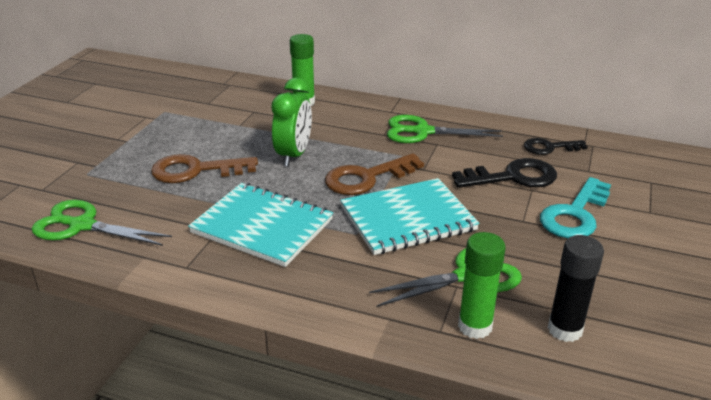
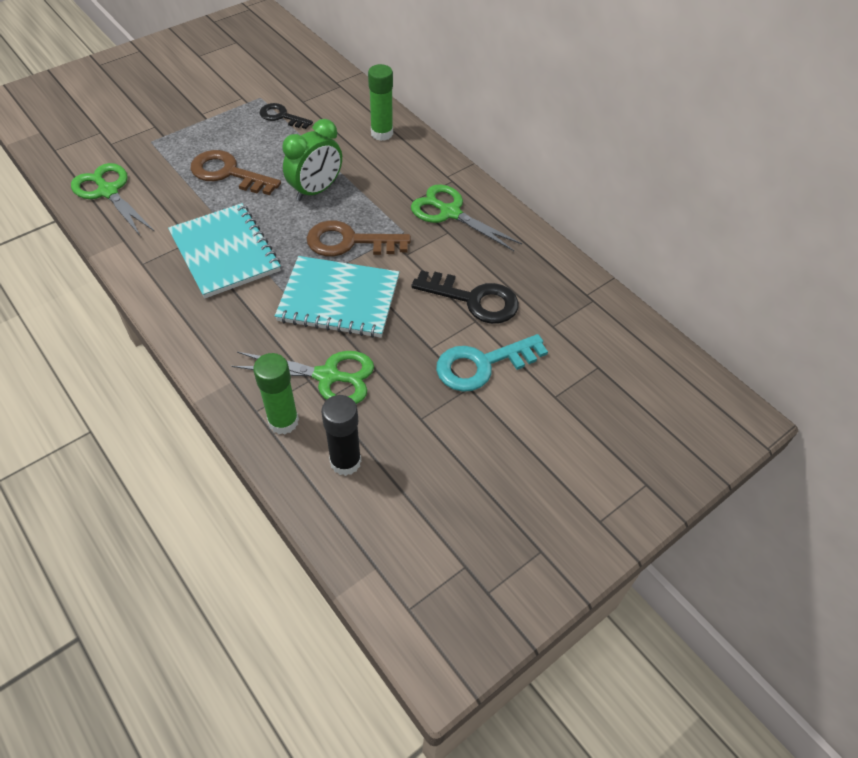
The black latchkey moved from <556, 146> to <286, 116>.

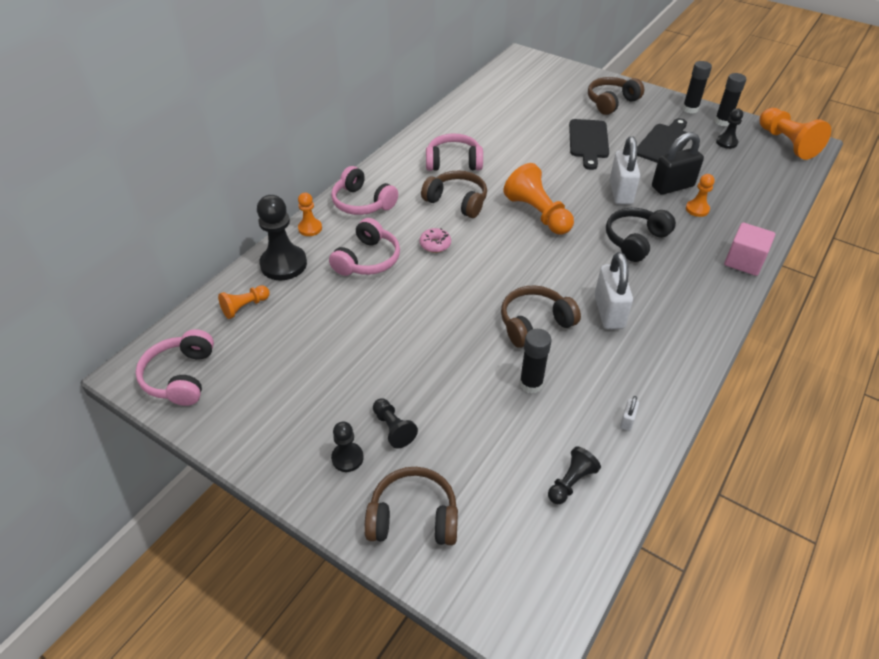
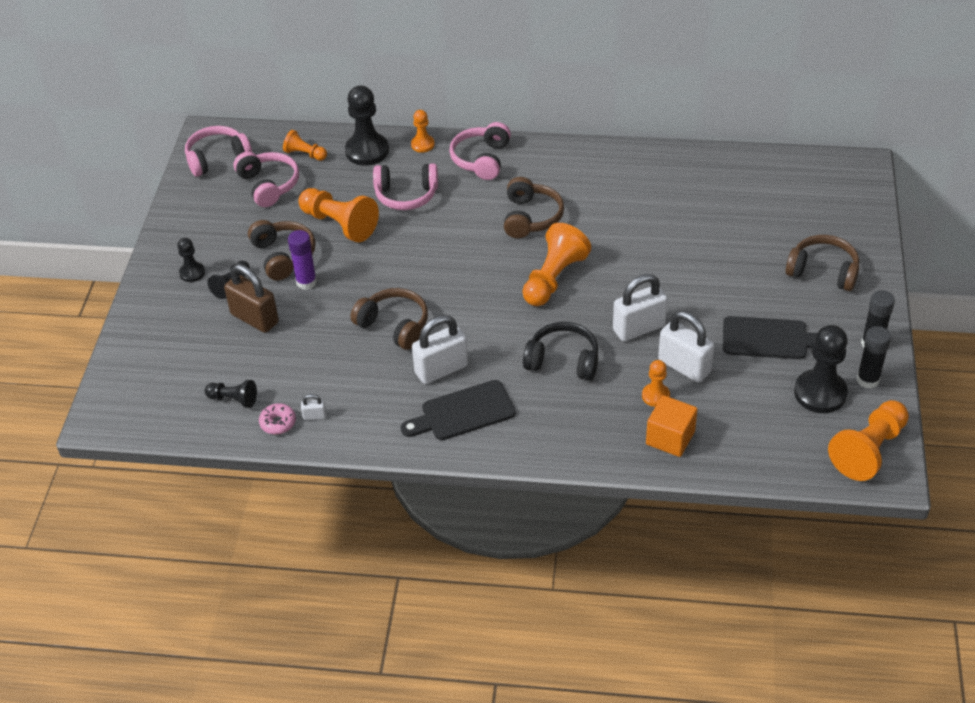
The russet headset moved from <411, 506> to <281, 250>.
The rosy glazed donut moved from <435, 240> to <277, 418>.
The rosy headset moved from <454, 152> to <266, 179>.
The black glue stick at <535, 361> disappeared.
The black bread board moved from <589, 144> to <458, 410>.
The black small lock at <678, 163> became the pure white small lock at <686, 347>.
The black pawn at <729, 128> changed to 1.84 times the size.
The rosy solid cube at <749, 249> disappeared.
The russet small lock at <251, 298> appeared.
The purple glue stick at <302, 260> appeared.
The orange-coloured pawn at <338, 215> appeared.
The orange-coloured solid cube at <672, 426> appeared.

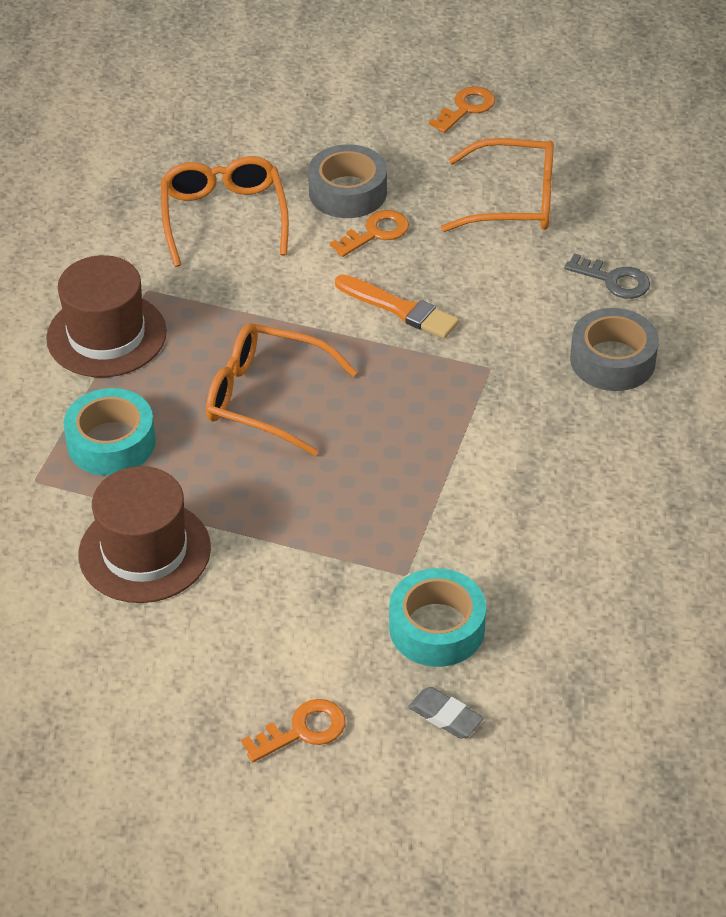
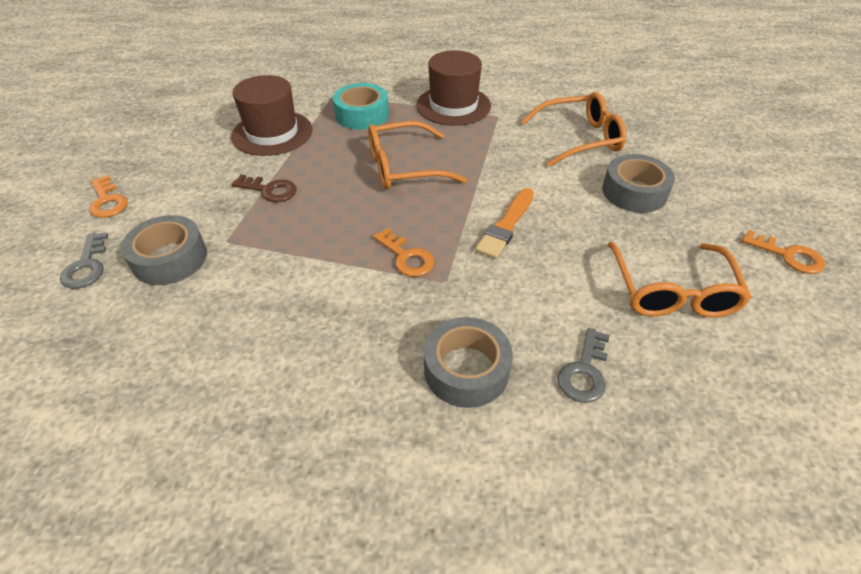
The orange-coloured eyeglasses at <281, 389> turned 120 degrees counterclockwise.
The orange-coloured latchkey moved from <369, 233> to <403, 252>.
The aqua sticky tape at <437, 617> became the ash-grey sticky tape at <164, 250>.
The ash-grey gum eraser at <446, 712> was replaced by the ash-grey latchkey at <84, 261>.
The russet latchkey at <264, 188> appeared.

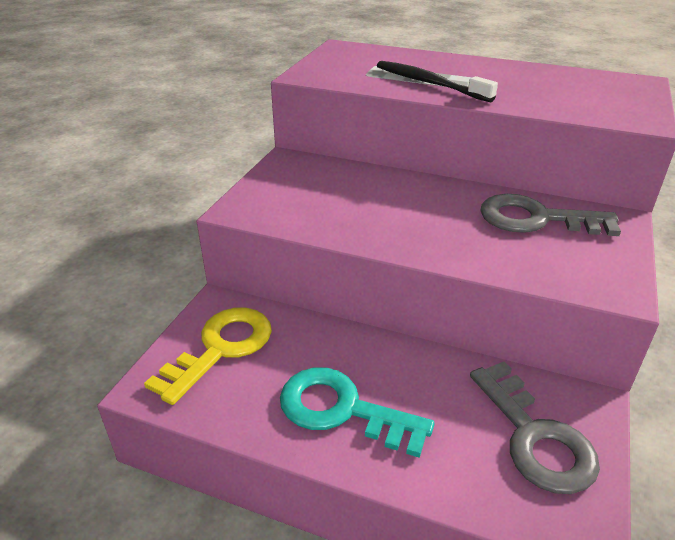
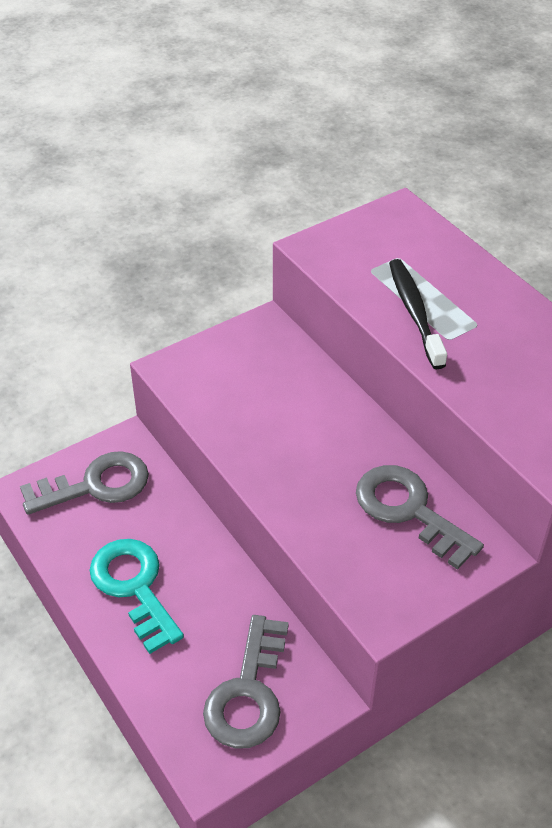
The bright yellow latchkey at <208, 356> became the ash-grey latchkey at <84, 483>.

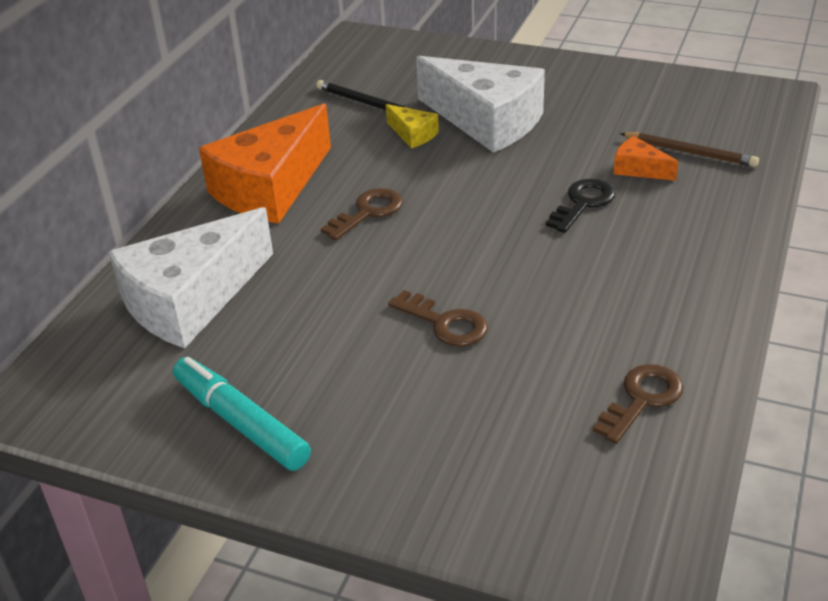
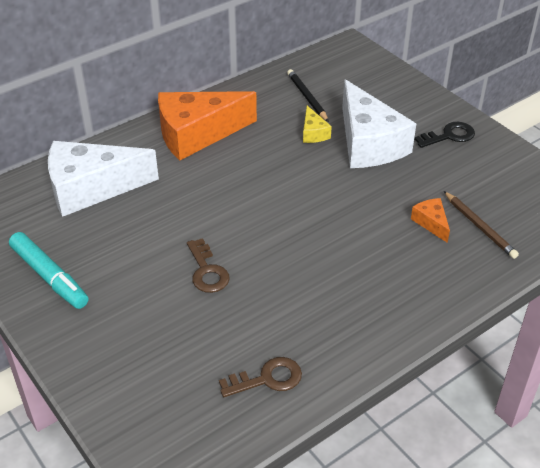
The aqua marker at <242, 414> turned 150 degrees clockwise.
The russet latchkey at <362, 214> disappeared.
The black latchkey moved from <580, 206> to <444, 135>.

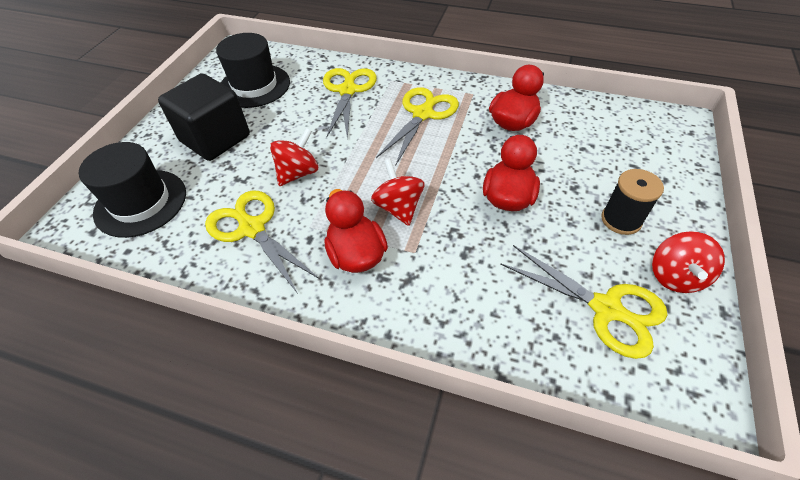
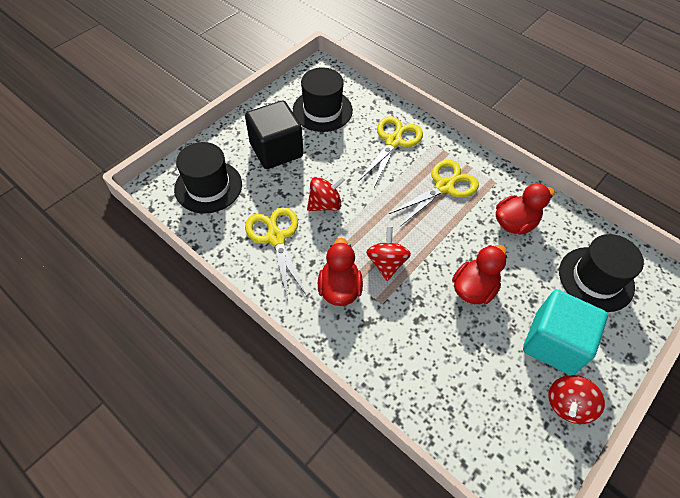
The bright yellow pair of scissors at <583, 302> disappeared.
The black spool at <632, 202> was replaced by the aqua solid cube at <565, 332>.
The black top hat at <601, 273> appeared.

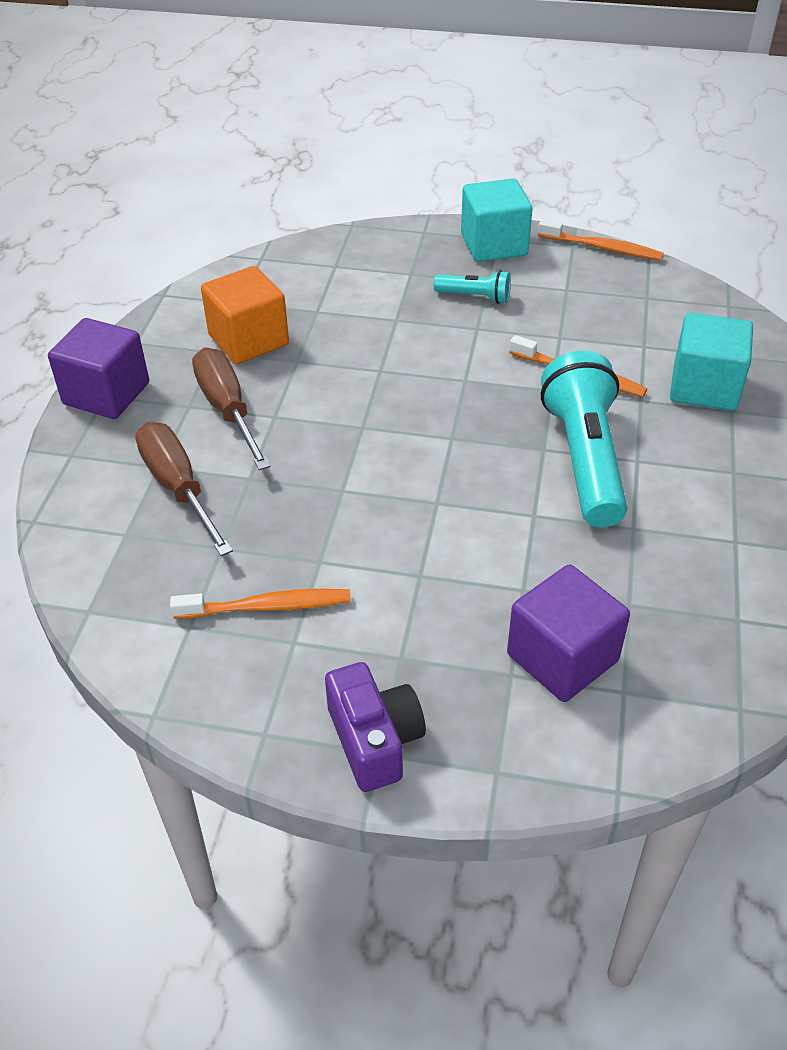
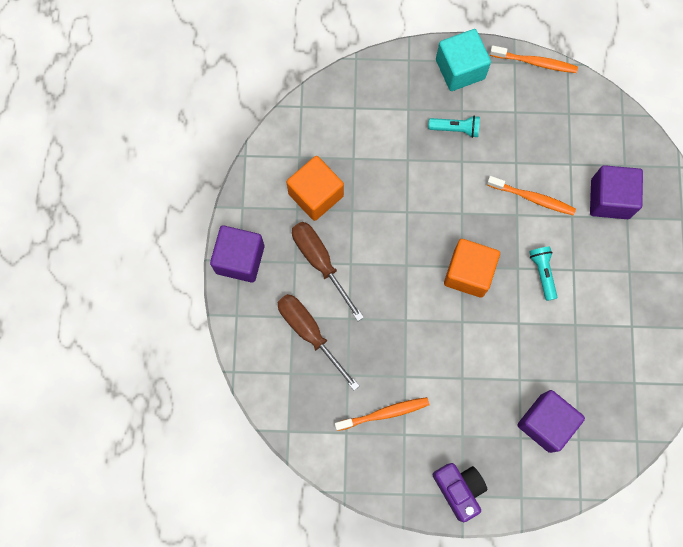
The aqua flashlight at <584, 438> changed to 0.48 times the size.
The aqua solid cube at <711, 362> became the purple solid cube at <616, 192>.
The orange-coloured solid cube at <472, 268> appeared.

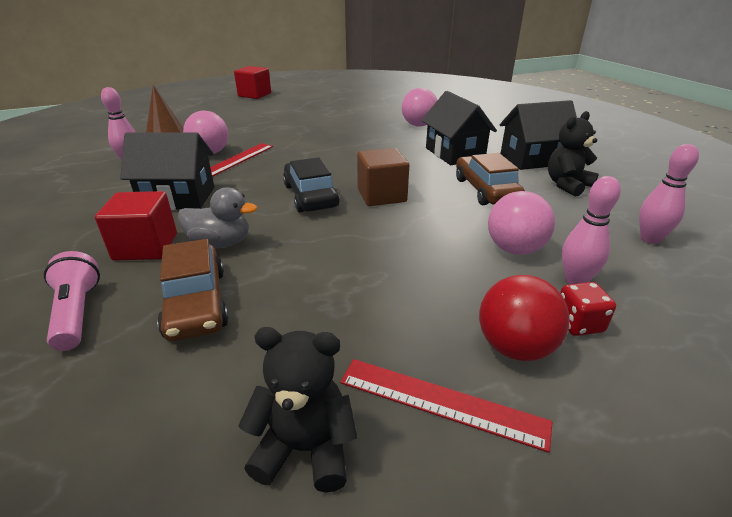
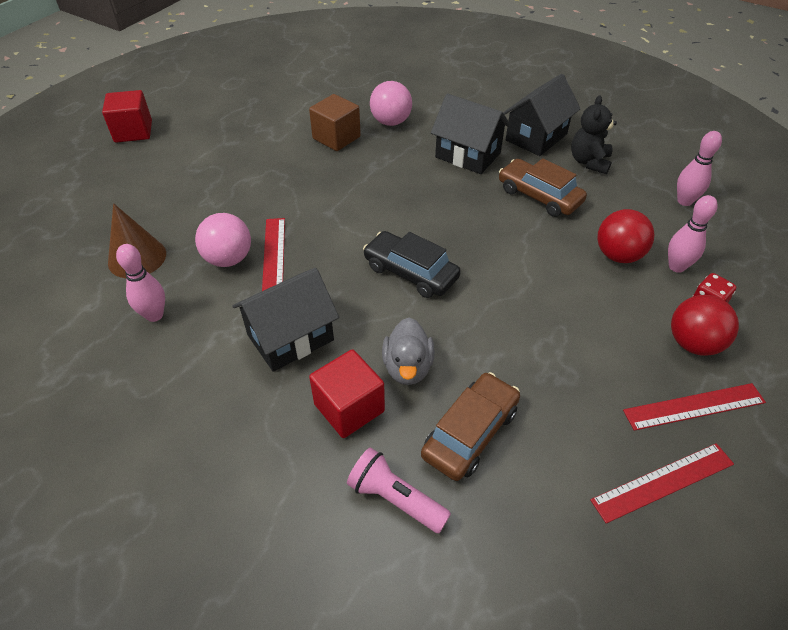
The russet car at <193, 290> turned 90 degrees counterclockwise.
The ash-grey rubber duck at <217, 217> turned 120 degrees clockwise.
The black teddy bear at <297, 410> was replaced by the scarlet straightedge at <662, 483>.
The russet solid cube moved from <383, 177> to <335, 122>.
The rosy play ball at <521, 223> became the scarlet play ball at <626, 236>.

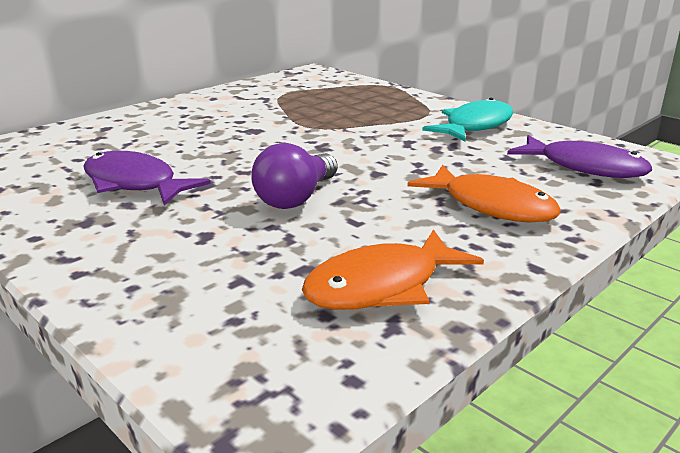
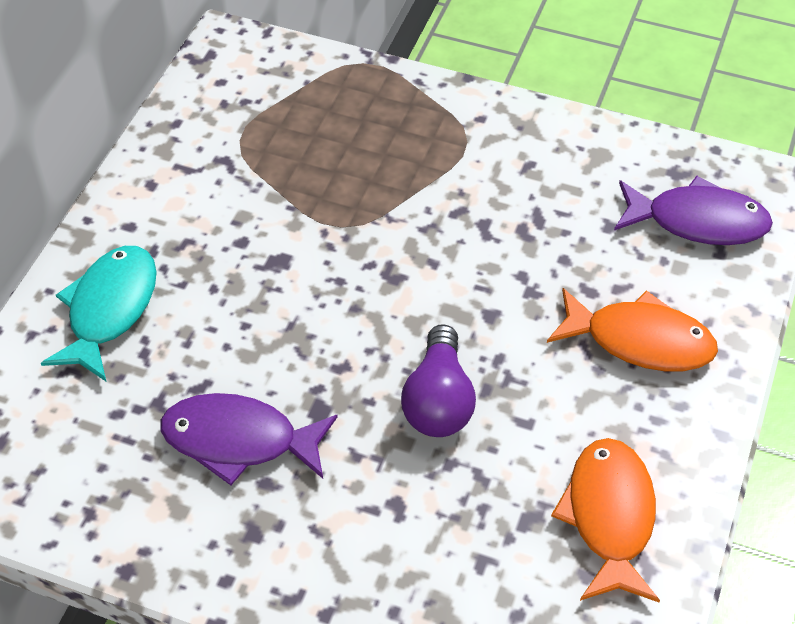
The orange-coloured fish at <393, 269> turned 150 degrees clockwise.
The aqua fish moved from <467, 119> to <99, 313>.

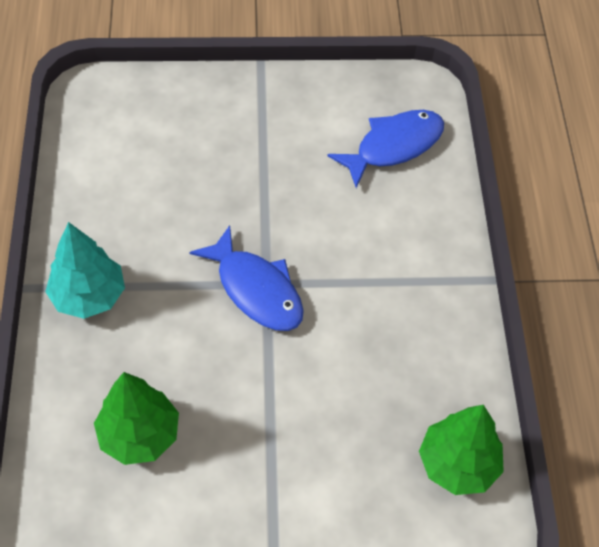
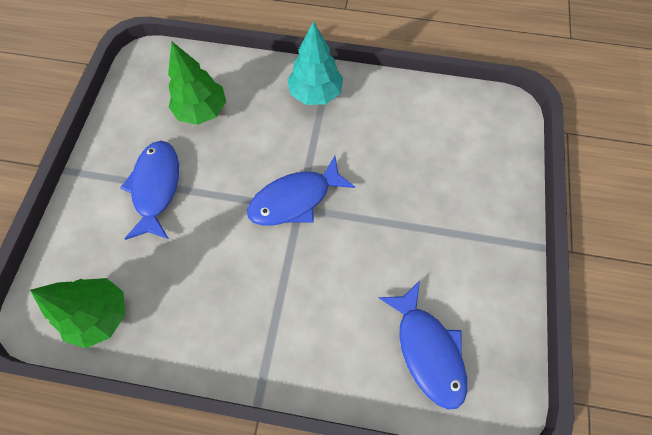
The blue fish at <149, 190> appeared.

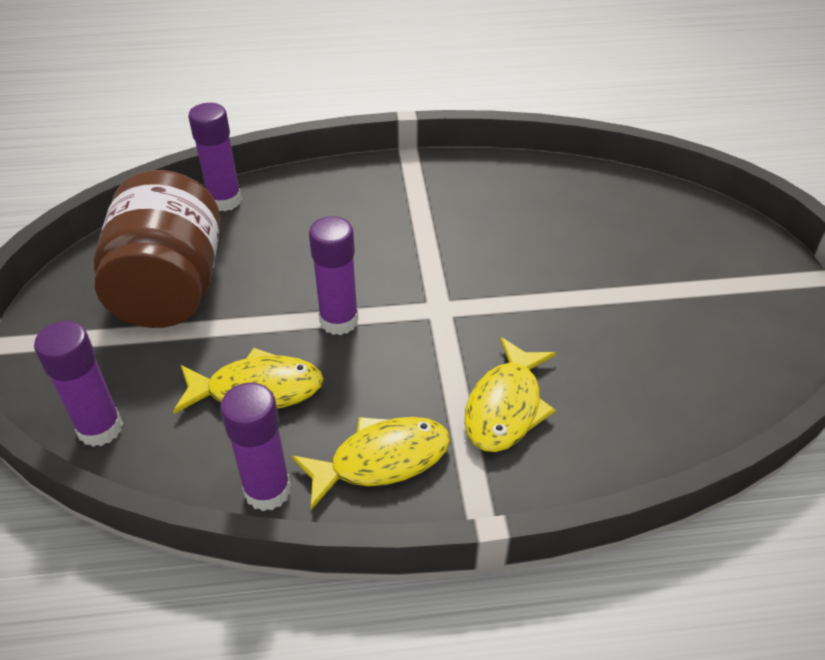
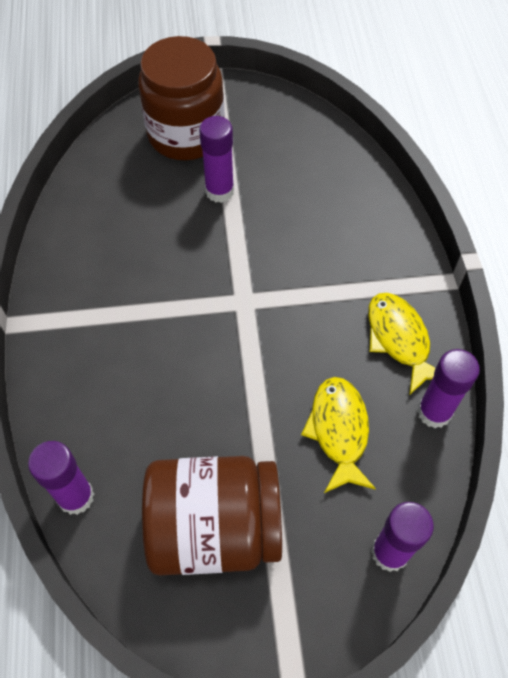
The purple glue stick moved from <334, 275> to <216, 159>.
The bright yellow fish at <510, 394> disappeared.
The russet jar at <181, 98> appeared.

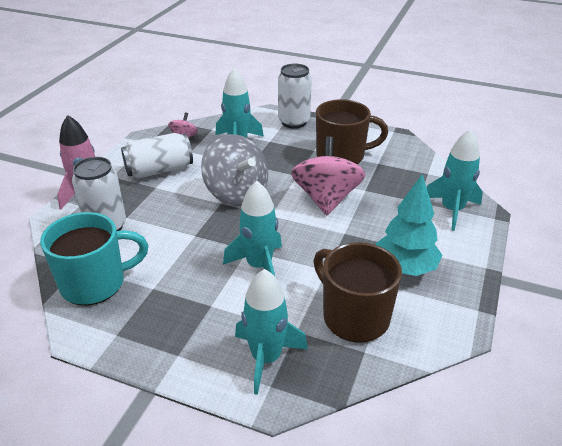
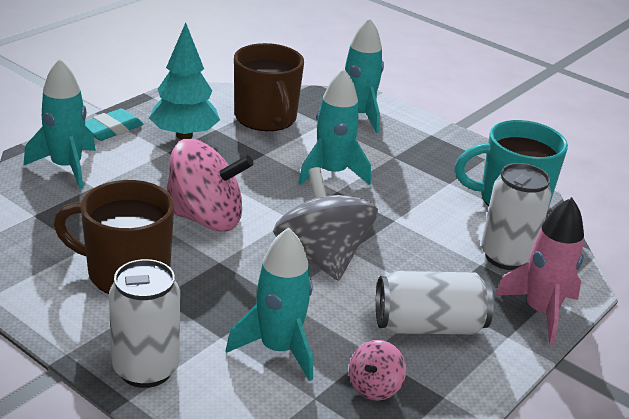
The rosy toy top at <328, 175> turned 105 degrees counterclockwise.
The aqua gum eraser at <114, 125> appeared.

